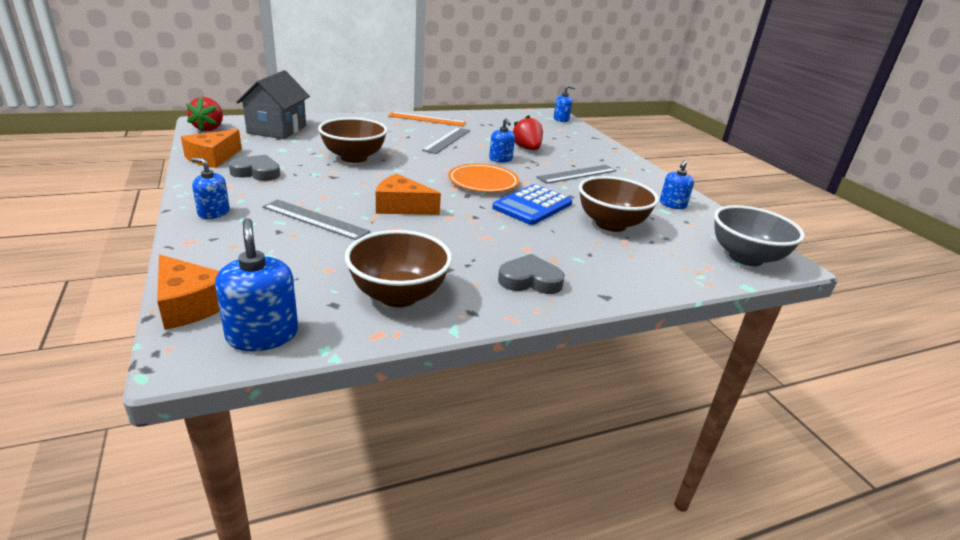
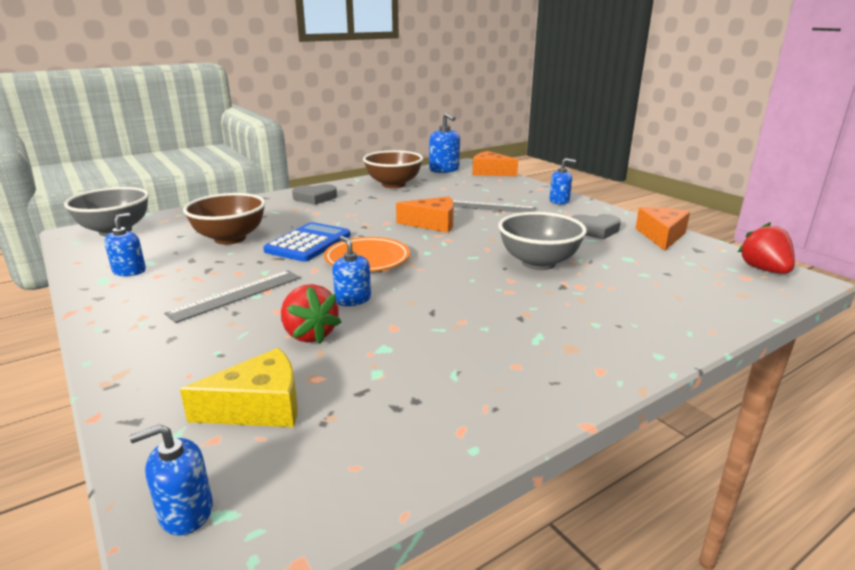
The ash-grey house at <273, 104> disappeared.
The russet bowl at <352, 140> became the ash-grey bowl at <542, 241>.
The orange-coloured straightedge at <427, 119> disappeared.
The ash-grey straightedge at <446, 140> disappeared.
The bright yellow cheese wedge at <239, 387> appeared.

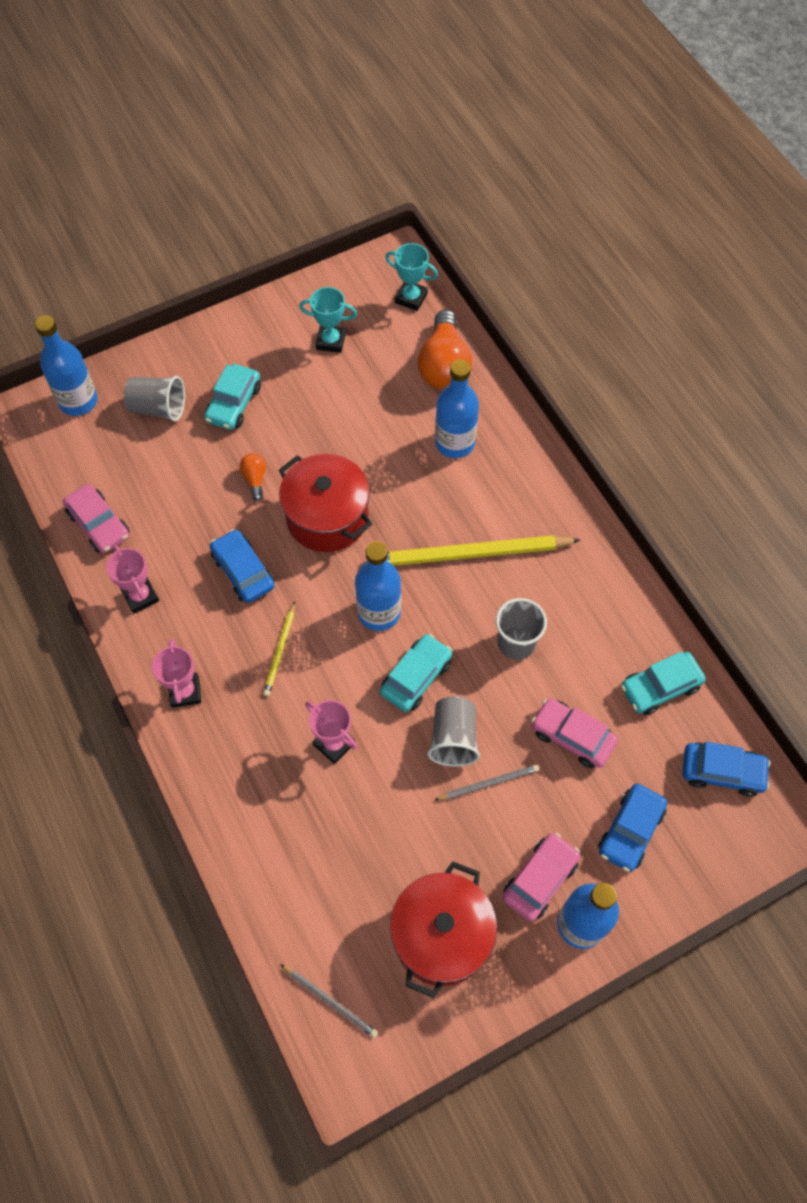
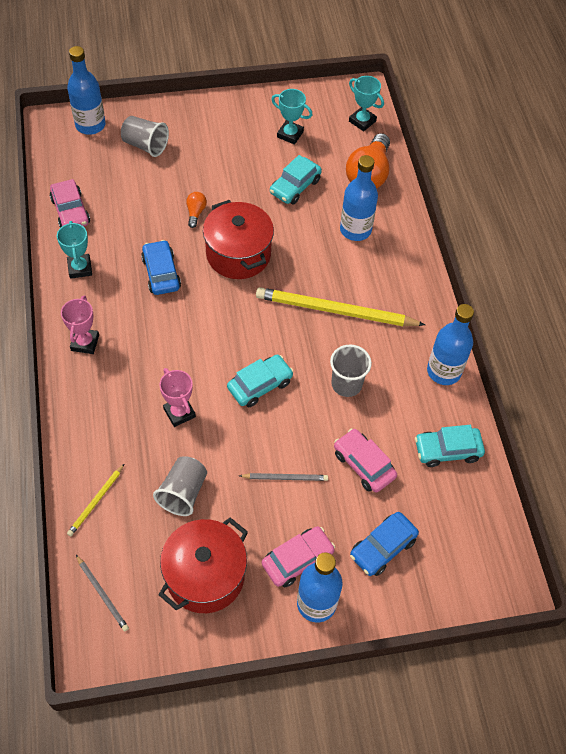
The rosy prize cup at <132, 579> became the aqua prize cup at <74, 250>.
The aqua car moved from <232, 397> to <296, 179>.
The bright yellow wooden pencil moved from <279, 649> to <96, 499>.
The blue bottle moved from <378, 586> to <450, 344>.
The ash-grey beaker moved from <453, 731> to <180, 486>.
The blue car at <727, 769> disappeared.

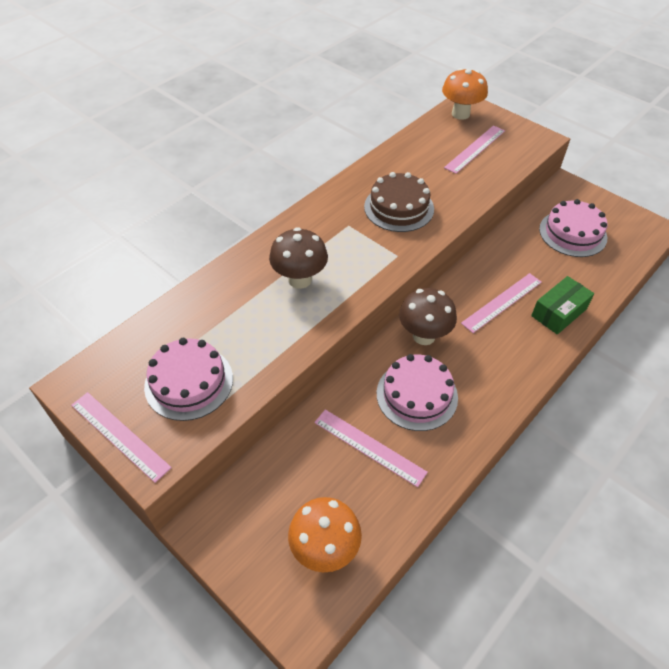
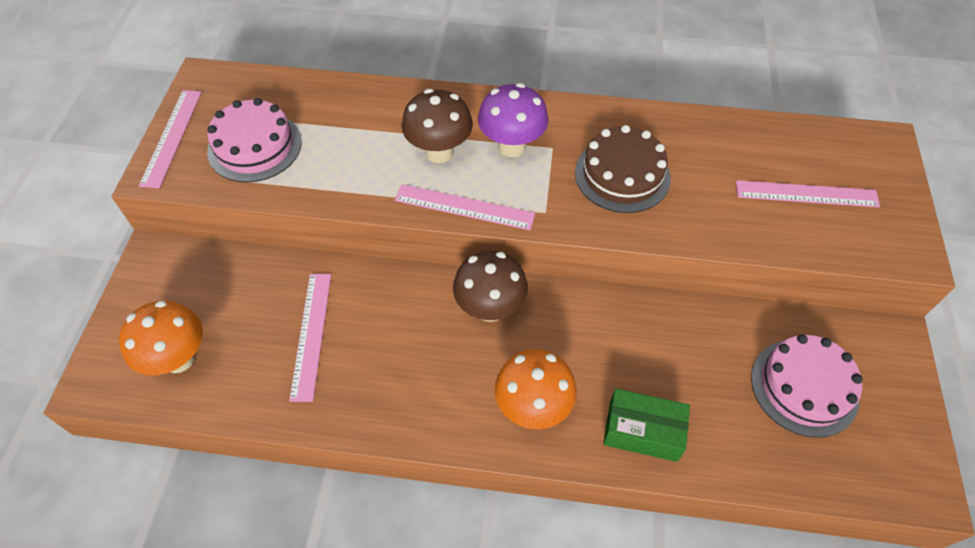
The rosy gateau at <417, 392> disappeared.
The orange-coloured toadstool moved from <465, 94> to <536, 389>.
The rosy straightedge moved from <501, 303> to <465, 207>.
The purple toadstool at <513, 120> appeared.

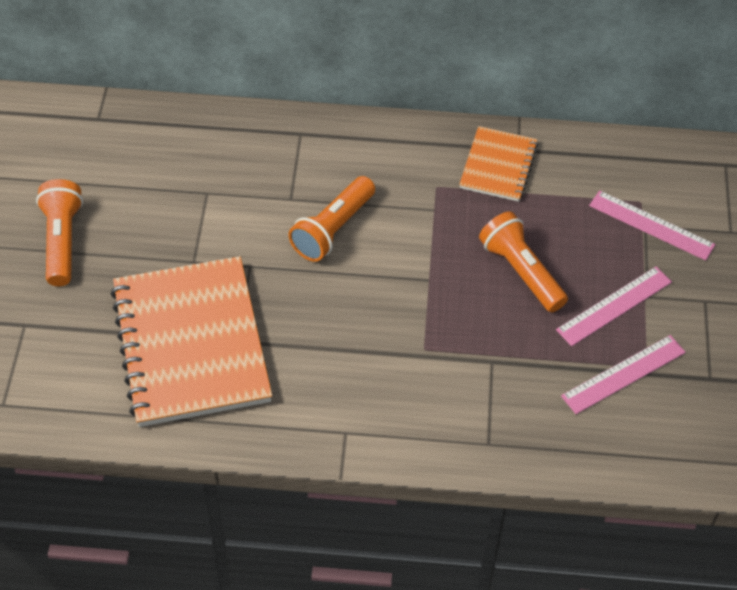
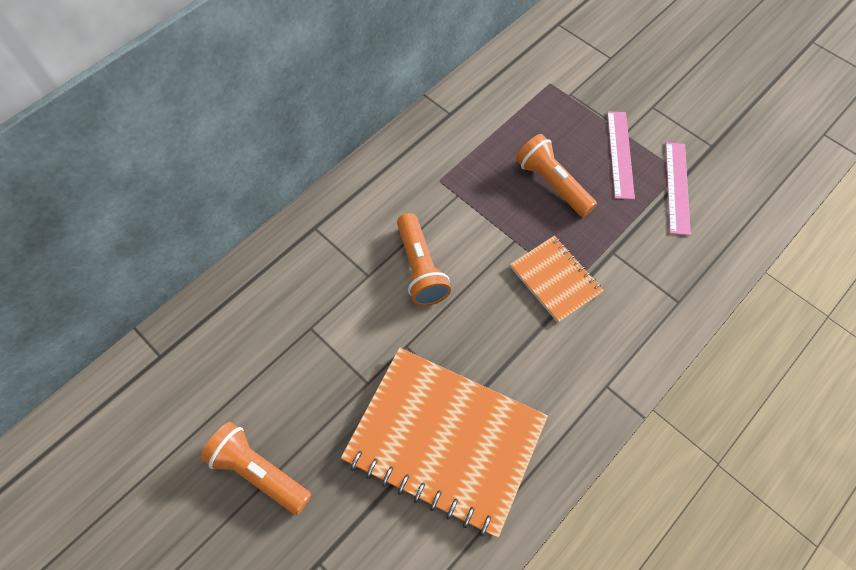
The orange-coloured notebook moved from <498, 164> to <557, 279>.
The orange-coloured flashlight at <523, 261> turned 45 degrees clockwise.
The rosy straightedge at <652, 225> disappeared.

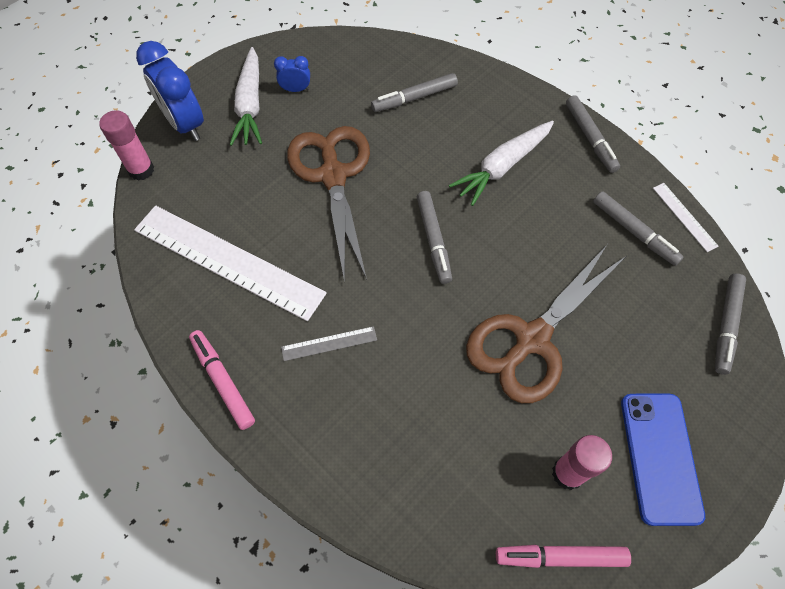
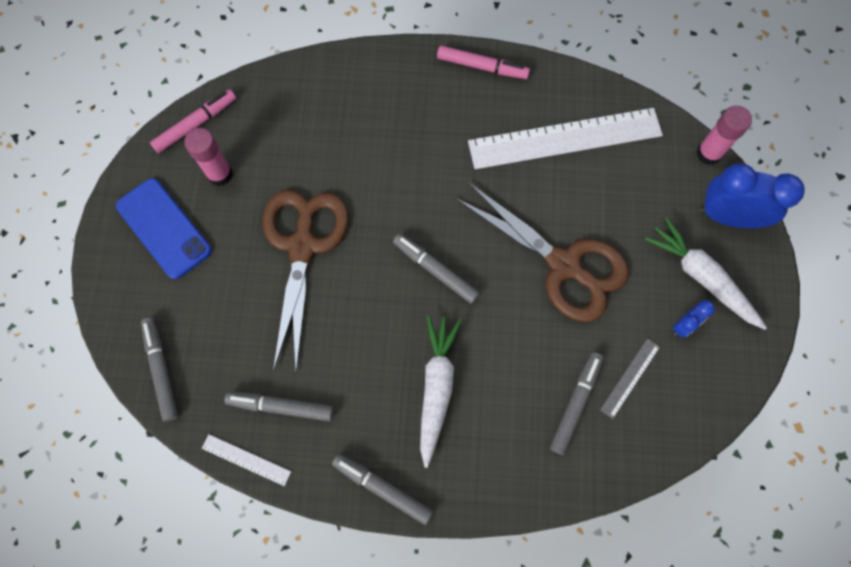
The ash-grey straightedge moved from <329, 343> to <630, 378>.

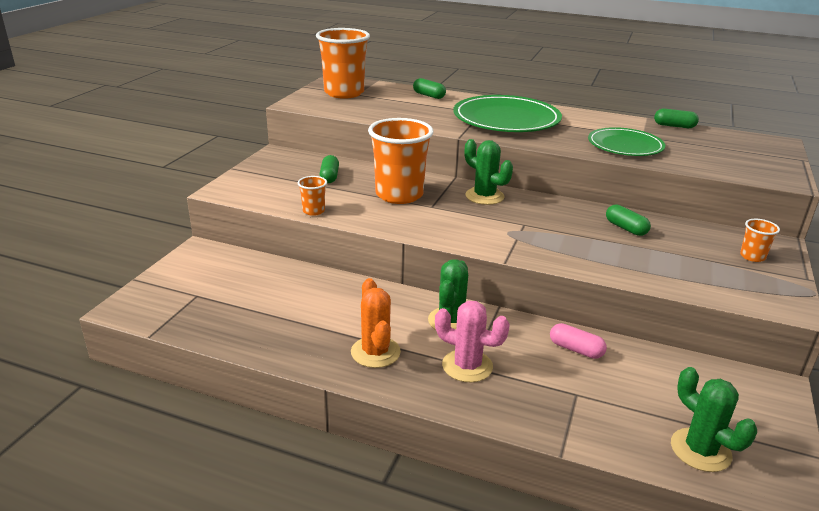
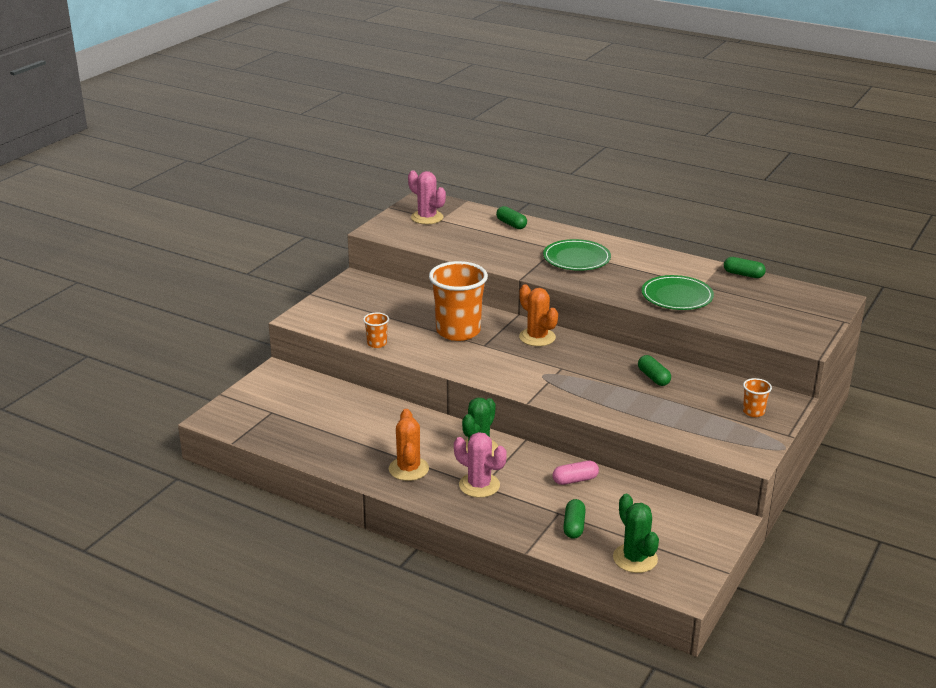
The orange-coloured beaker at <343, 63> was replaced by the rosy cactus at <427, 197>.
The leaf-green pill moved from <329, 169> to <574, 519>.
The leaf-green flat dish at <507, 113> changed to 0.64 times the size.
The leaf-green cactus at <489, 172> became the orange-coloured cactus at <538, 315>.
The rosy pill at <578, 341> turned 60 degrees counterclockwise.

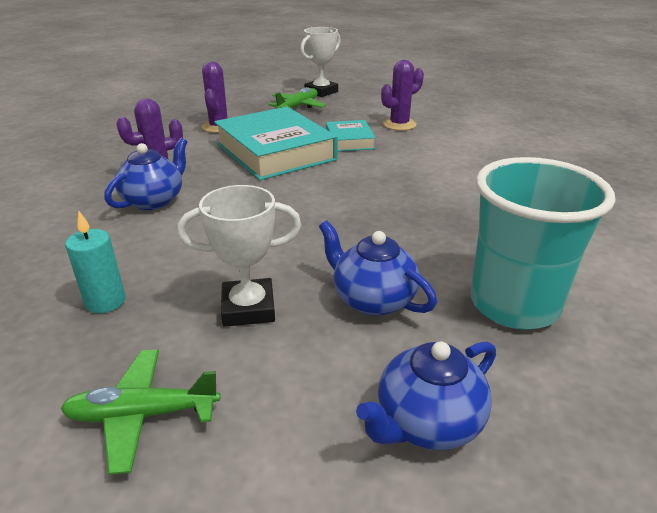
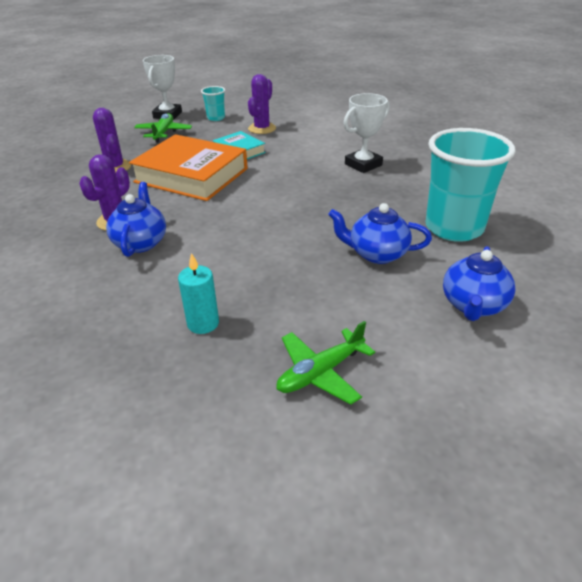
The pure white prize cup moved from <239, 256> to <366, 133>.
The aqua book at <276, 143> became the orange-coloured book at <188, 167>.
The aqua beaker at <213, 103> appeared.

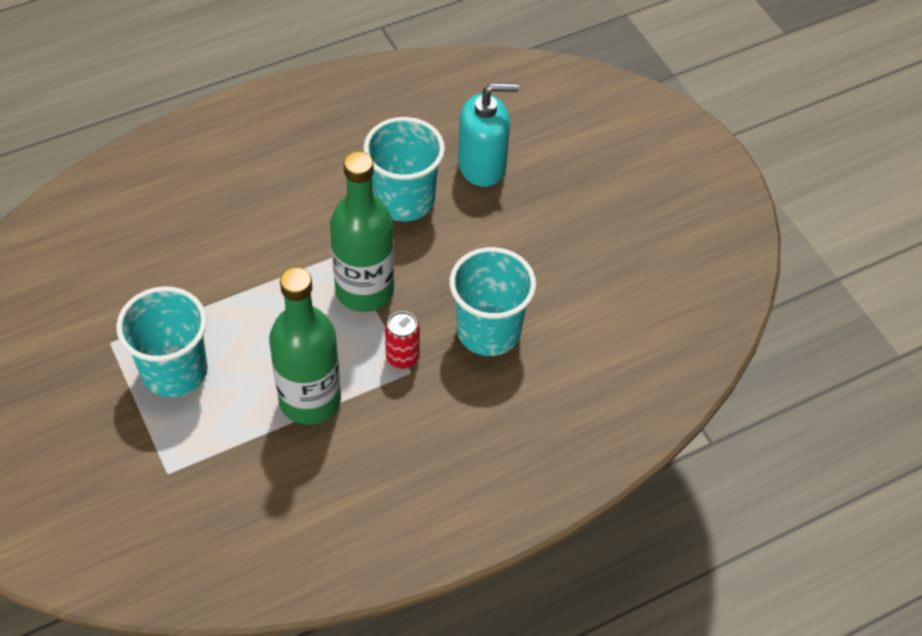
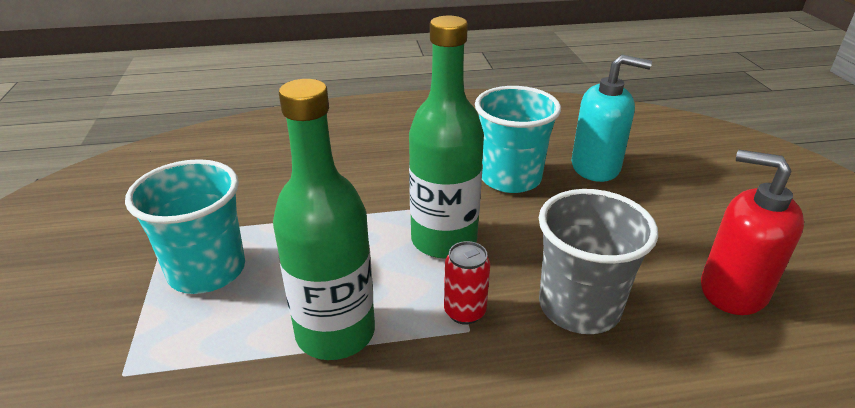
The aqua beaker at <493, 301> became the ash-grey beaker at <598, 261>.
The scarlet soap pump at <752, 232> appeared.

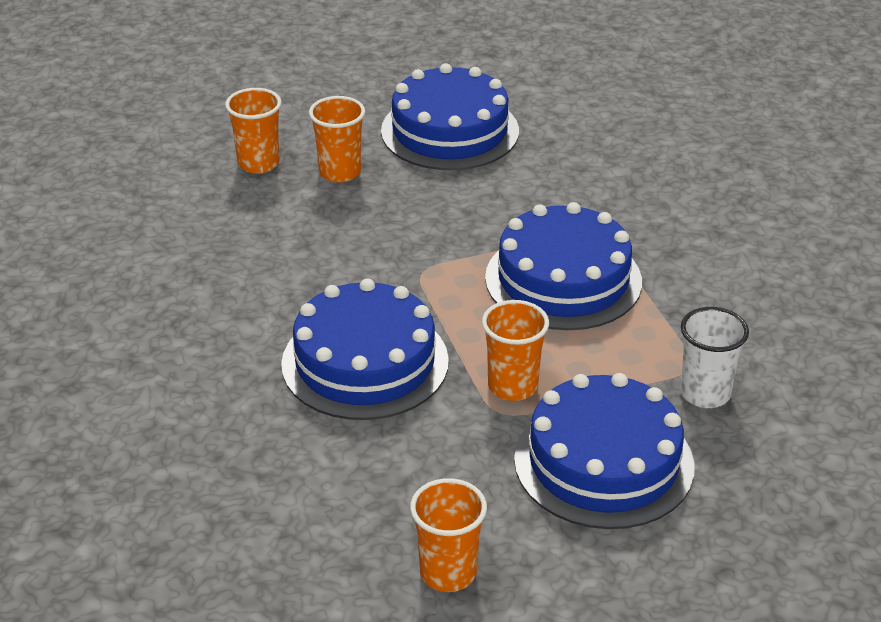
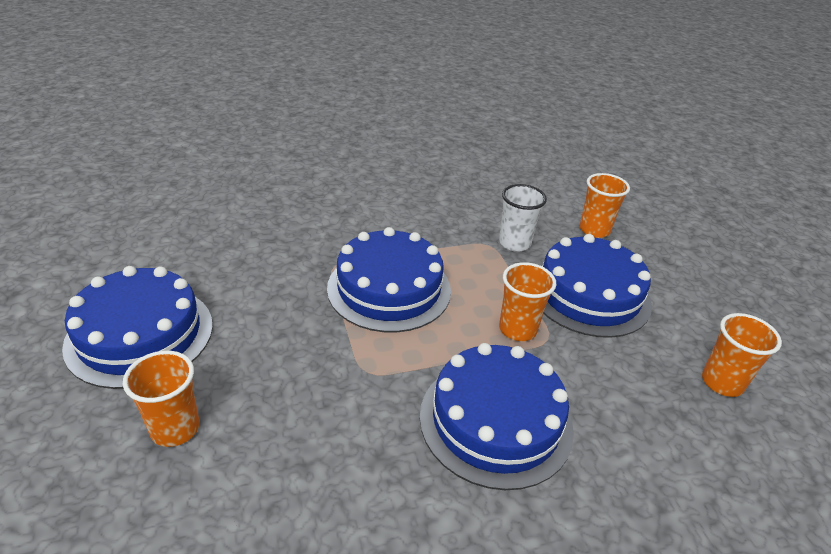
The orange-coloured beaker moved from <253, 131> to <605, 205>.

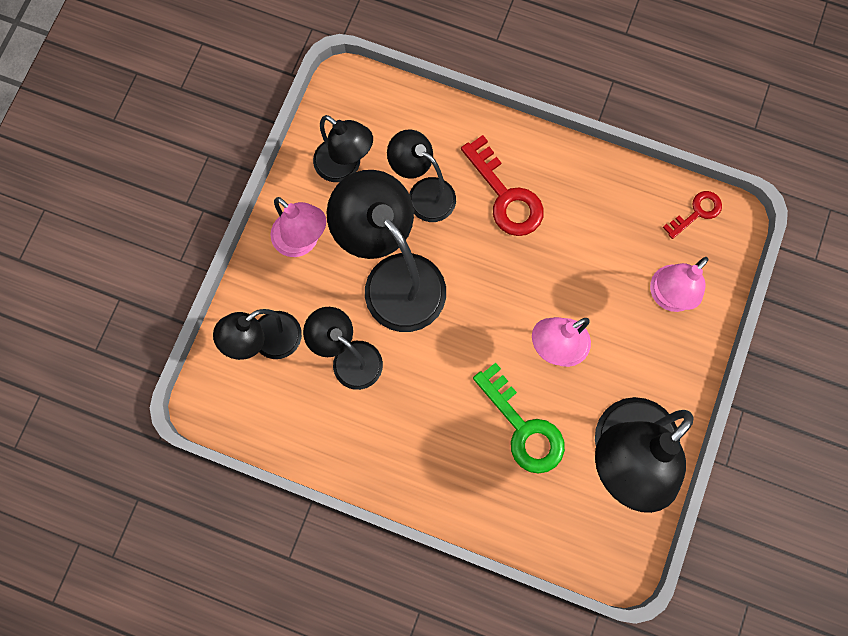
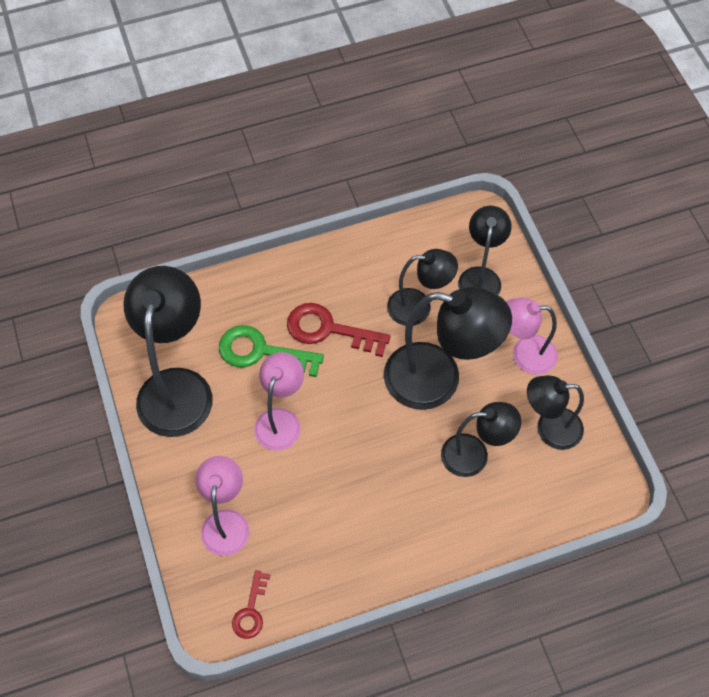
The scarlet latchkey moved from <502, 185> to <338, 330>.

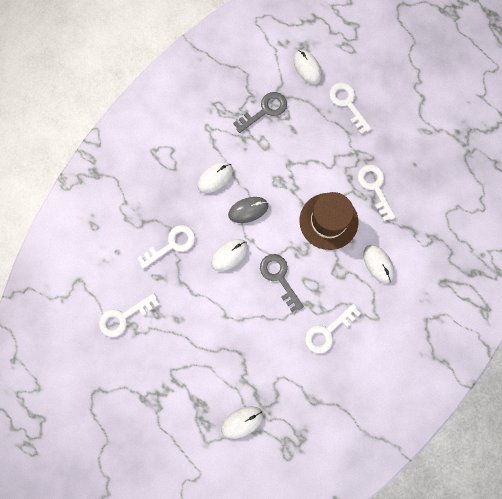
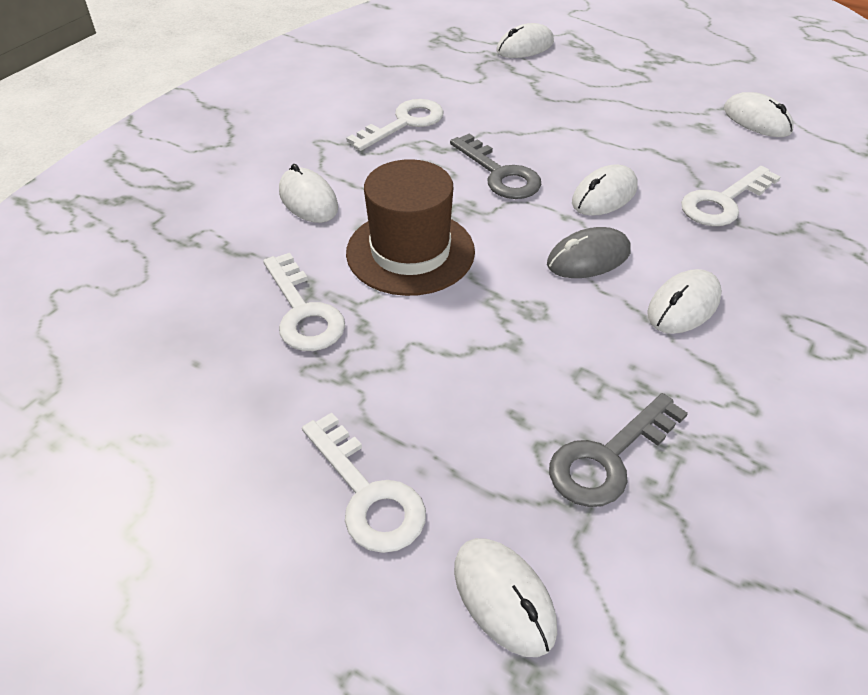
The pure white latchkey at <129, 315> was replaced by the pure white mouse at <759, 114>.

